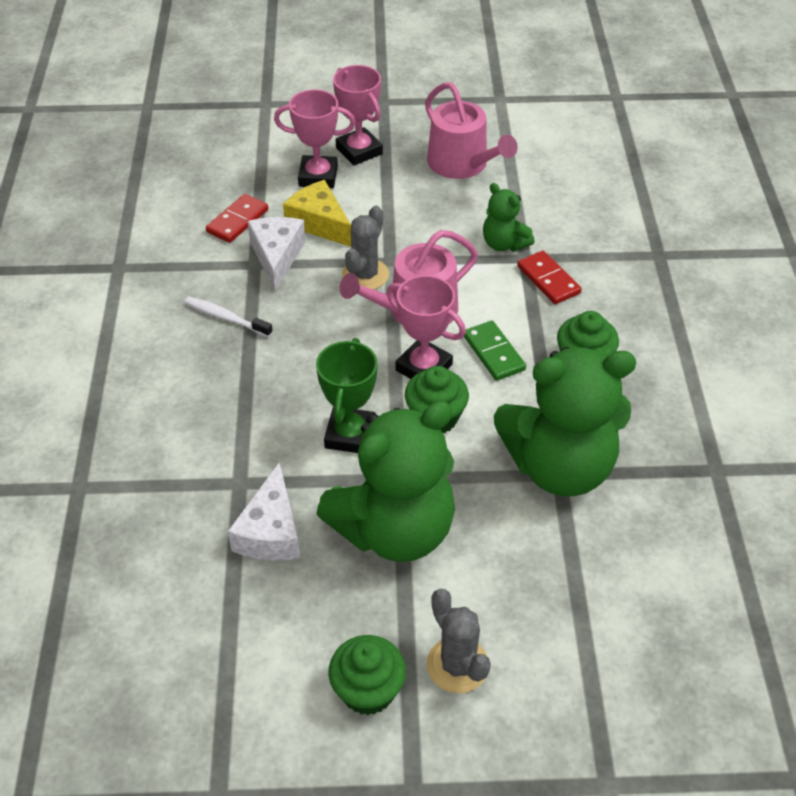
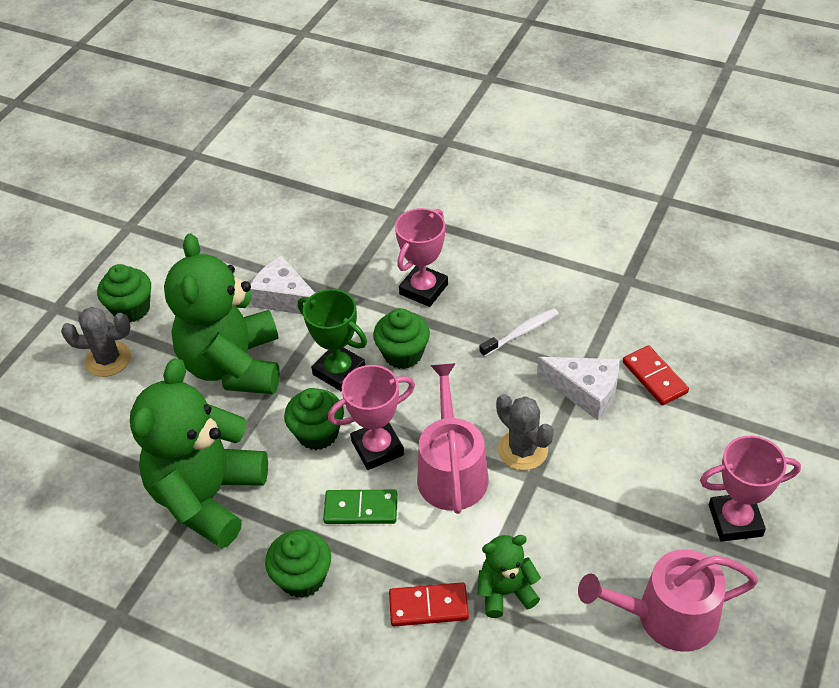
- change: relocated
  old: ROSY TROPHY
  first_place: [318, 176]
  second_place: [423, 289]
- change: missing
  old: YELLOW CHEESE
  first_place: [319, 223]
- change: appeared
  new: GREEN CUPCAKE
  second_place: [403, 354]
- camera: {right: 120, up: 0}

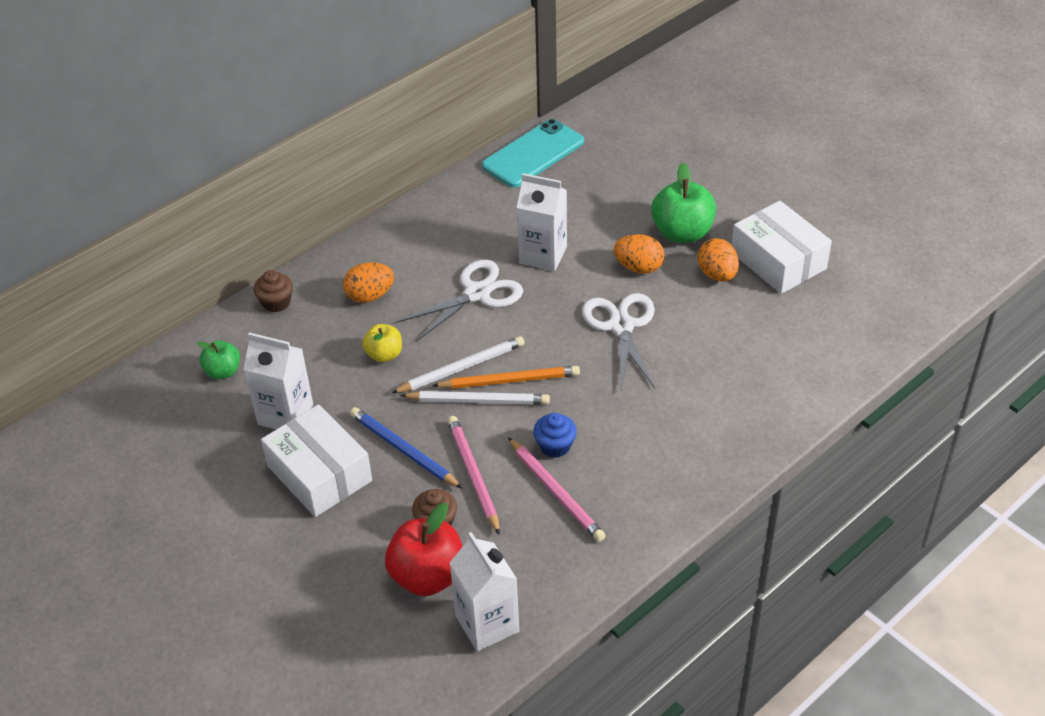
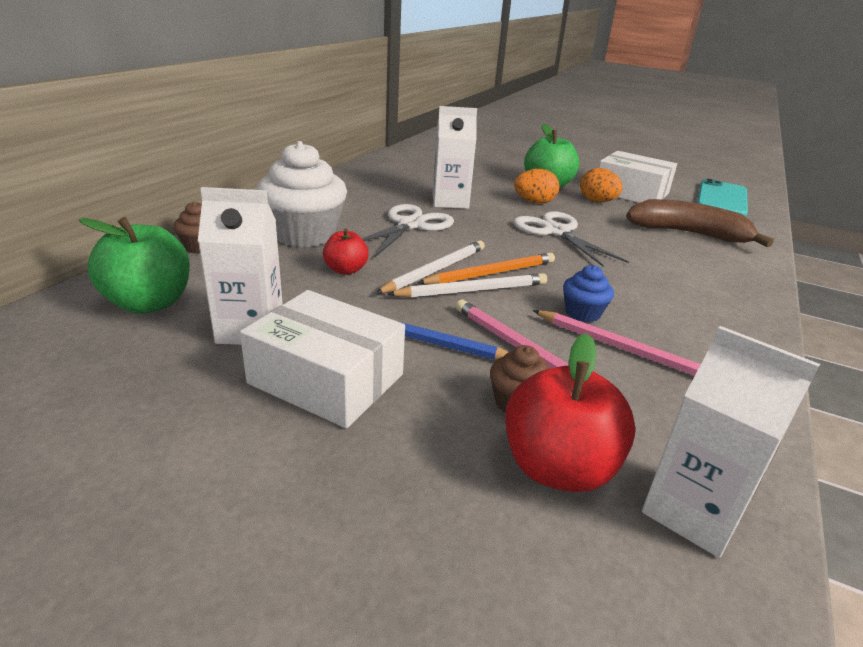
- change: size
  old: GREEN APPLE FRUIT
  first_place: [223, 371]
  second_place: [149, 303]
  factor: 1.74
- change: exchanged
  old: ORANGE EGG SHAPE
  new: SNOW-WHITE CUPCAKE
  first_place: [370, 296]
  second_place: [304, 234]
- change: colour
  old: YELLOW APPLE FRUIT
  new: SCARLET APPLE FRUIT
  first_place: [384, 355]
  second_place: [346, 270]
- change: relocated
  old: AQUA MOBILE PHONE
  first_place: [533, 154]
  second_place: [722, 199]
- change: appeared
  new: RUSSET BANANA FRUIT
  second_place: [688, 233]
- camera: {right: -25, up: -15}

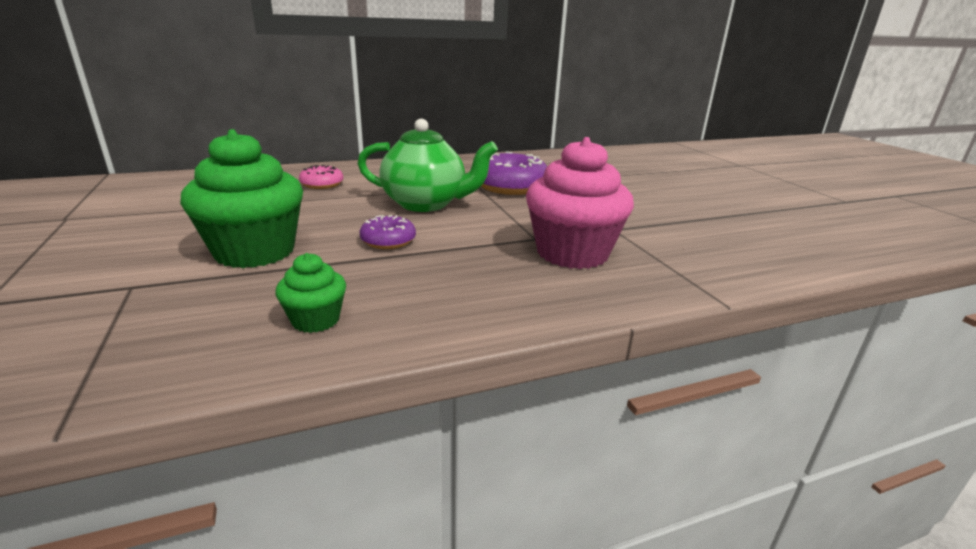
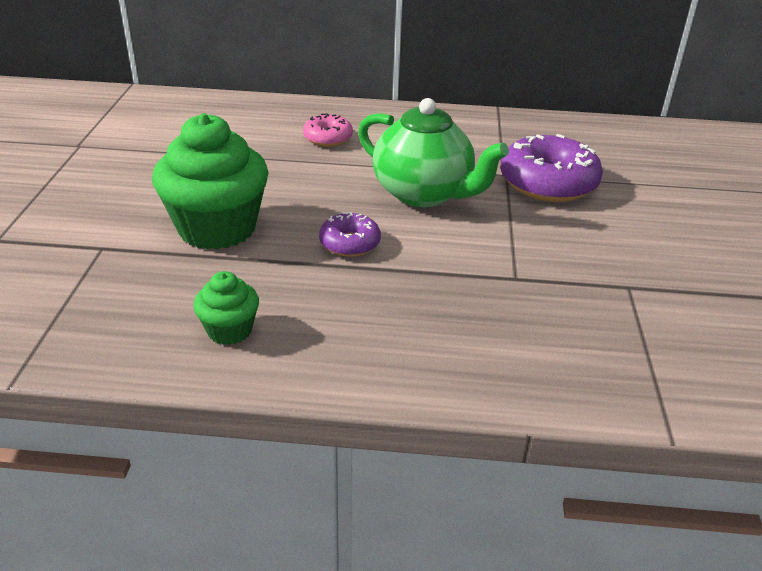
- change: missing
  old: ROSY CUPCAKE
  first_place: [572, 253]
- camera: {right: 25, up: 10}

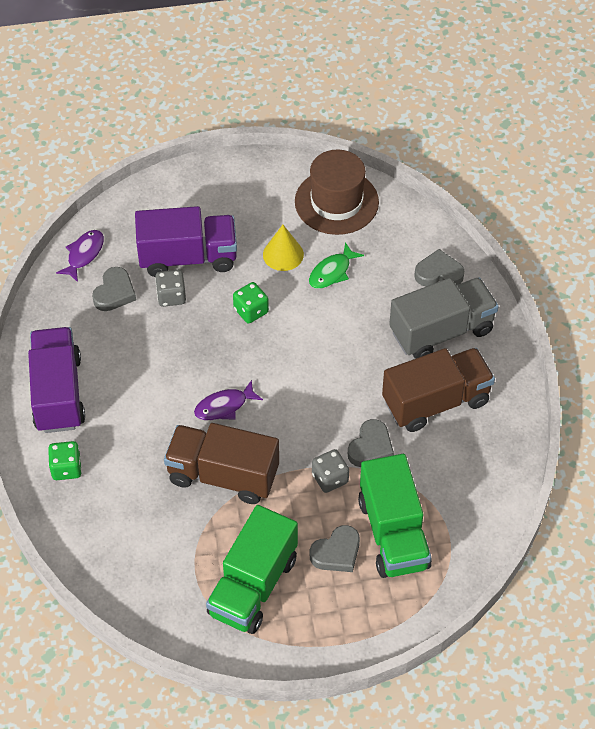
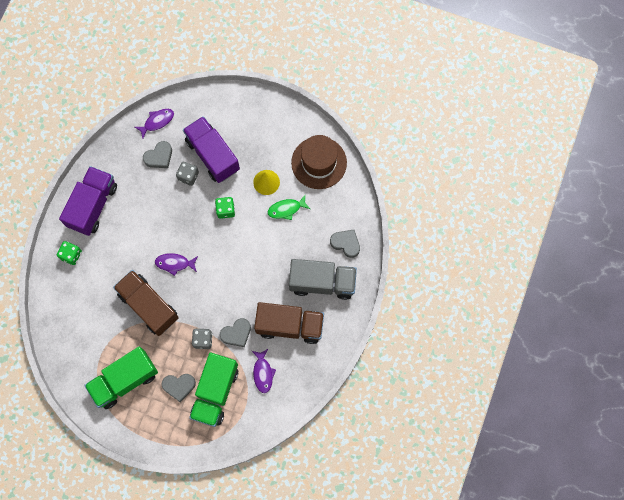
- change: spun
  old: ROYAL PURPLE TRUCK
  first_place: [188, 257]
  second_place: [212, 155]
  degrees: -150
- change: appeared
  new: ROYAL PURPLE FISH FIGURE
  second_place: [263, 373]
- camera: {right: 30, up: 20}

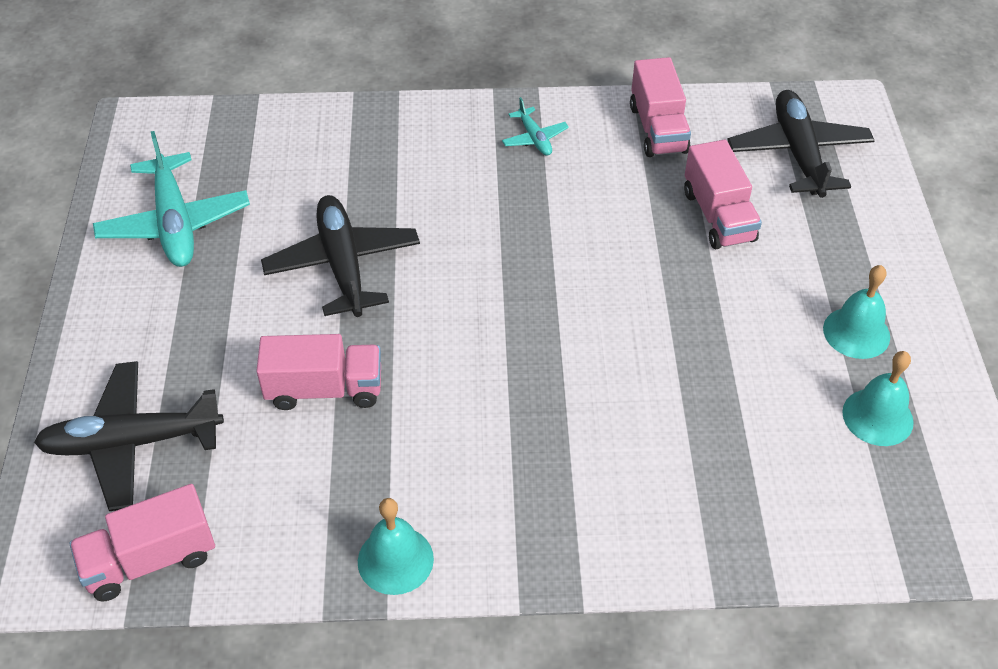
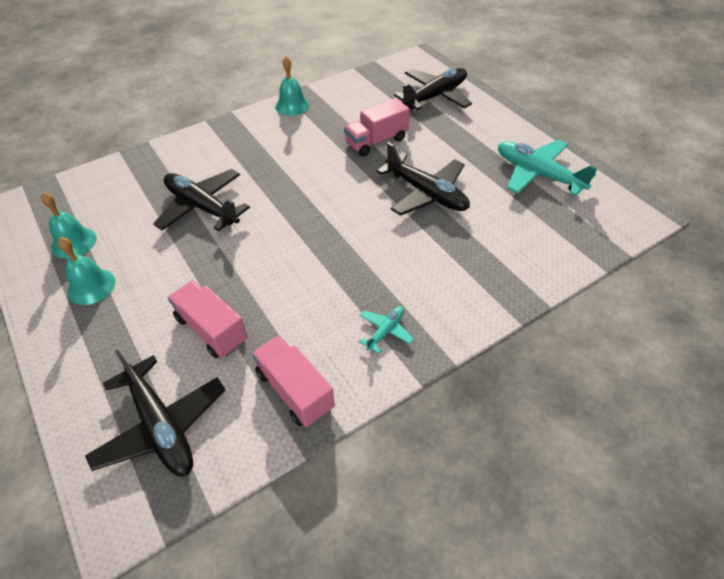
- change: missing
  old: ROSY TRUCK
  first_place: [150, 559]
- change: spun
  old: AQUA PLANE
  first_place: [534, 138]
  second_place: [385, 331]
  degrees: 90
- change: appeared
  new: BLACK PLANE
  second_place: [202, 207]
- camera: {right: 150, up: 0}

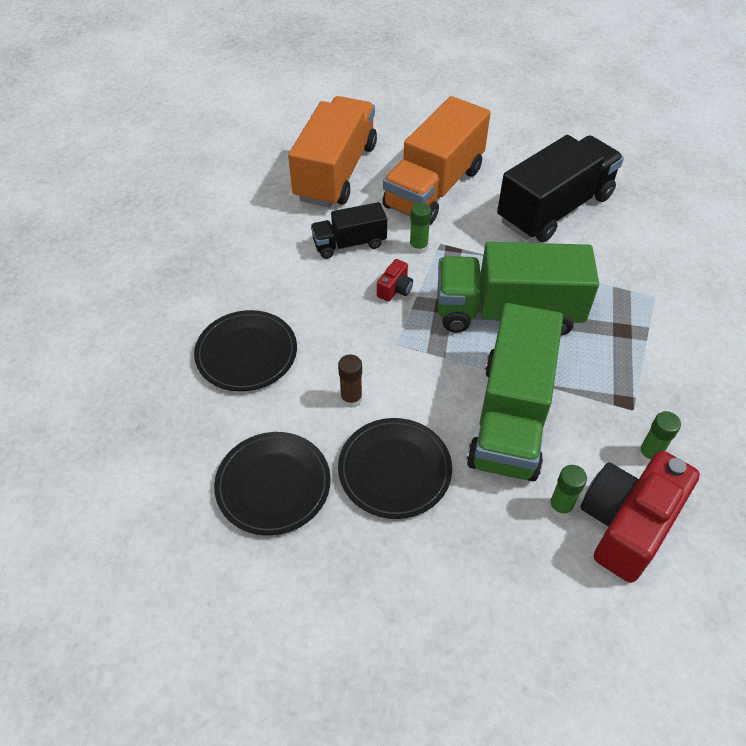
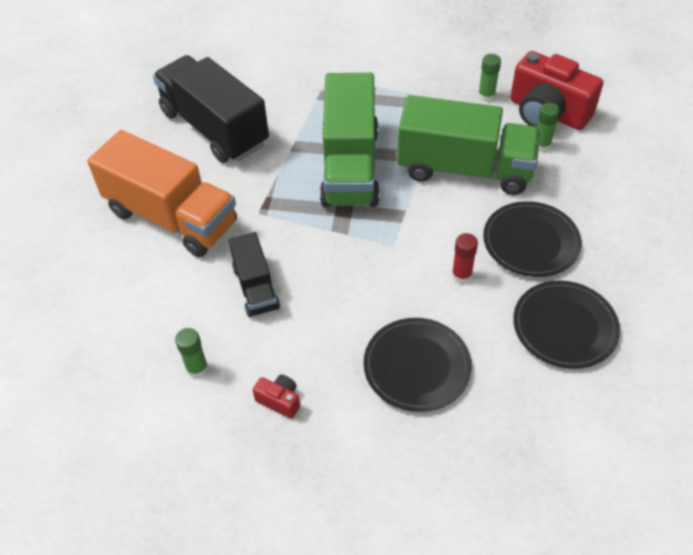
- change: missing
  old: ORANGE TRUCK
  first_place: [336, 172]
- change: colour
  old: RUSSET STICK OF GLUE
  new: SCARLET STICK OF GLUE
  first_place: [351, 398]
  second_place: [461, 275]
- change: relocated
  old: SCARLET CAMERA
  first_place: [395, 289]
  second_place: [279, 400]
- change: relocated
  old: GREEN STICK OF GLUE
  first_place: [418, 247]
  second_place: [197, 368]
- camera: {right: -90, up: 0}

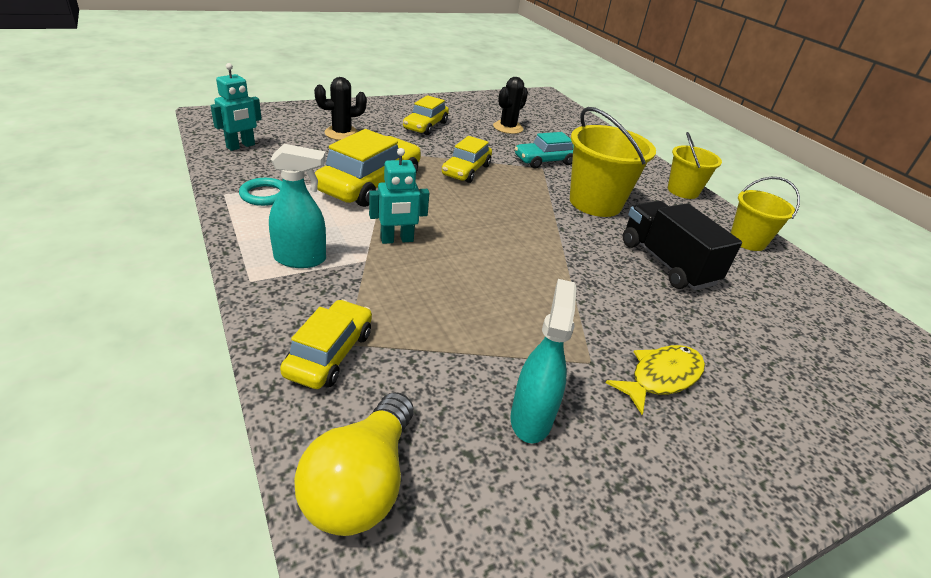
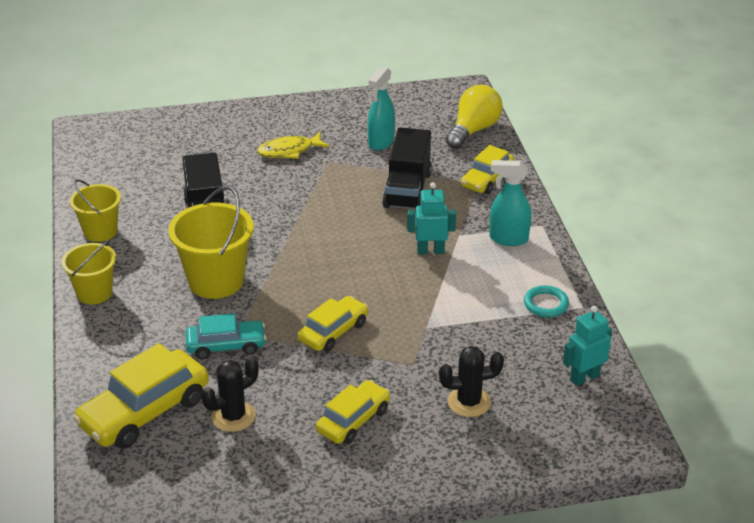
- change: relocated
  old: YELLOW TOY CAR
  first_place: [370, 184]
  second_place: [144, 412]
- change: appeared
  new: BLACK TRUCK
  second_place: [407, 190]
- camera: {right: -160, up: 0}

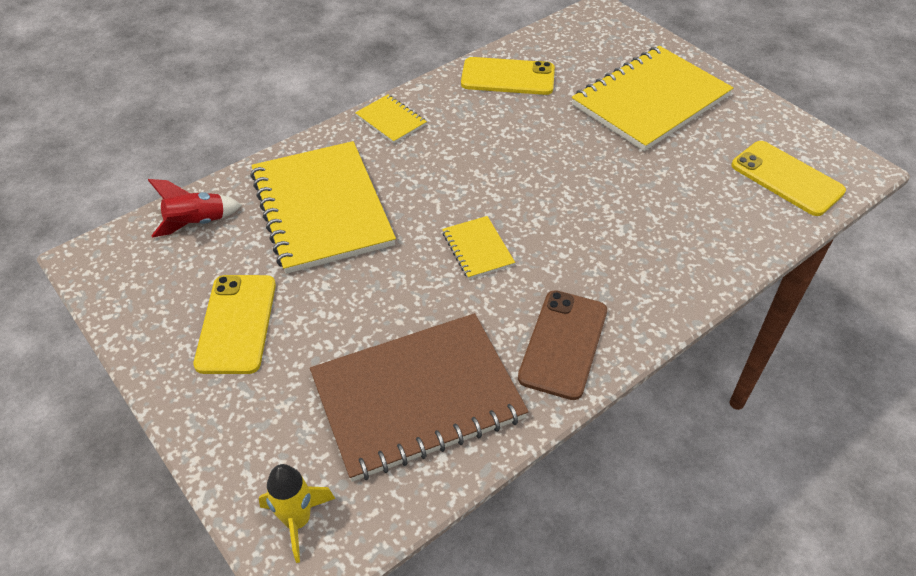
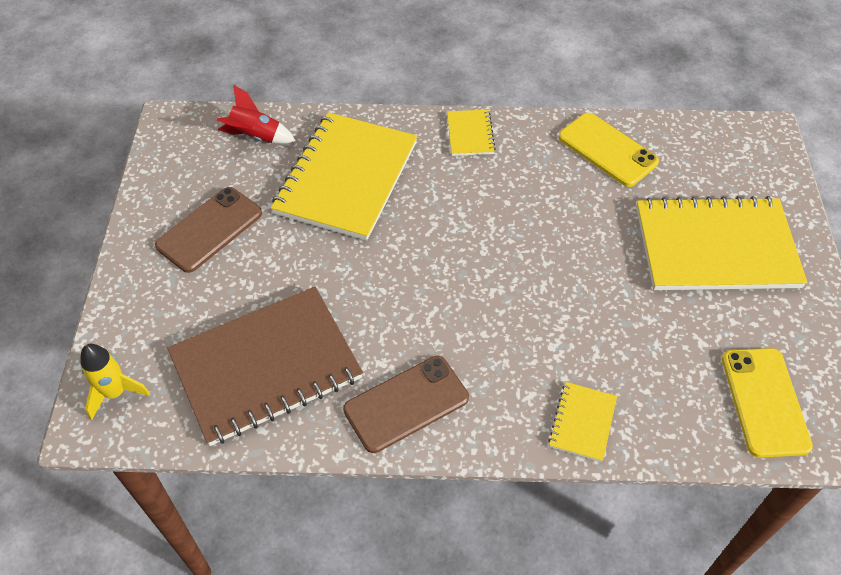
- change: colour
  old: YELLOW MOBILE PHONE
  new: RUSSET MOBILE PHONE
  first_place: [236, 323]
  second_place: [209, 229]
- change: spun
  old: RUSSET NOTEBOOK
  first_place: [417, 397]
  second_place: [266, 367]
  degrees: -45
- change: relocated
  old: YELLOW NOTEBOOK
  first_place: [477, 249]
  second_place: [582, 422]
- camera: {right: 40, up: 5}

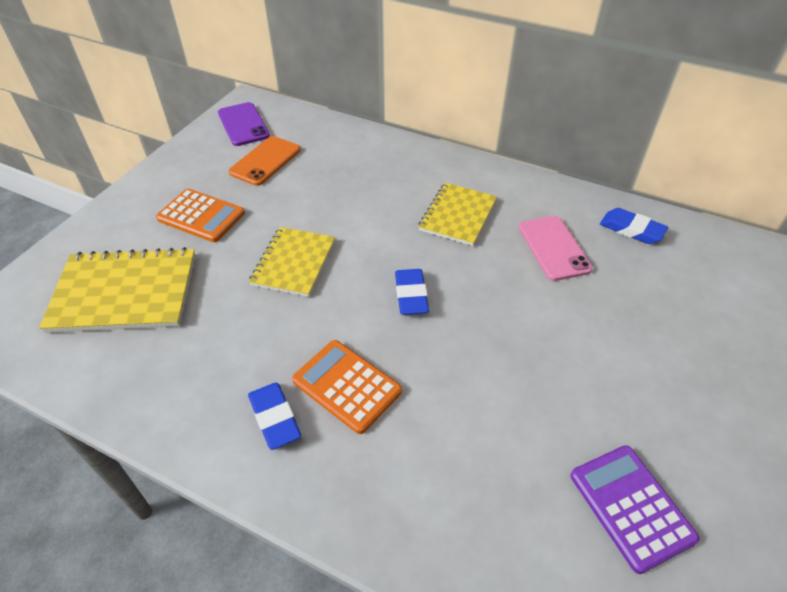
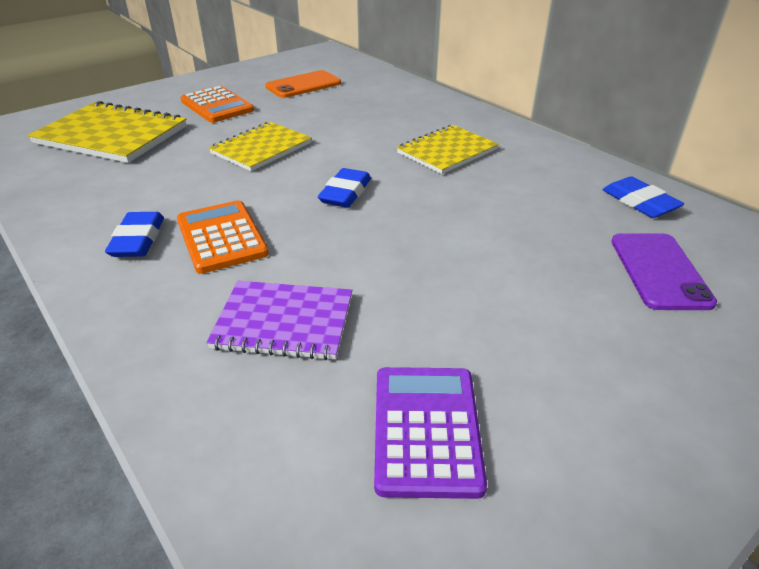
- change: relocated
  old: ROYAL PURPLE MOBILE PHONE
  first_place: [243, 124]
  second_place: [659, 271]
- change: missing
  old: ROSY MOBILE PHONE
  first_place: [553, 248]
- change: appeared
  new: ROYAL PURPLE NOTEBOOK
  second_place: [284, 322]
- camera: {right: 25, up: -10}

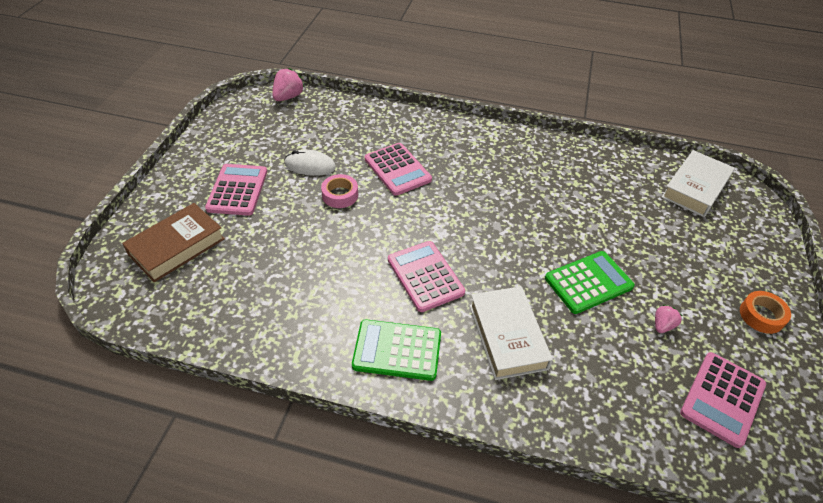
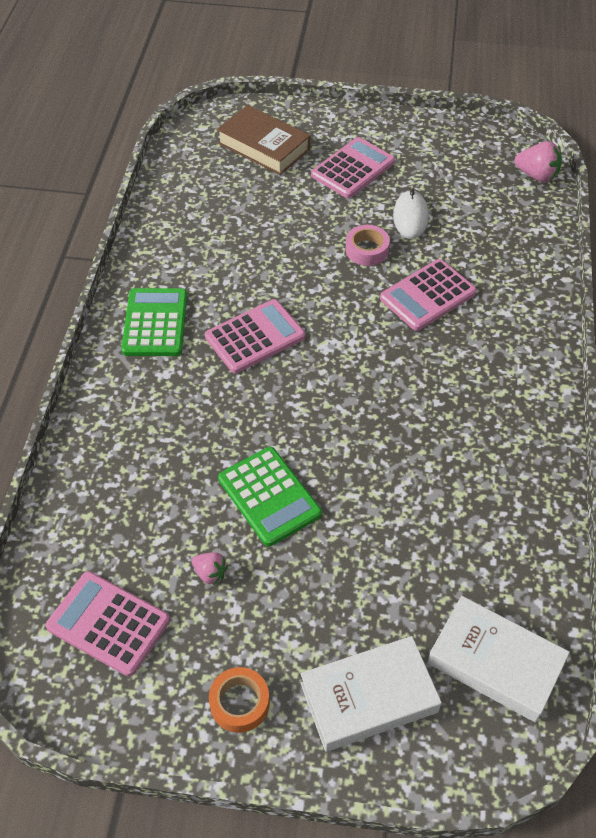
- change: spun
  old: ROSY POCKET CALCULATOR
  first_place: [238, 190]
  second_place: [353, 169]
  degrees: -45
- change: relocated
  old: SNOW-WHITE HARDCOVER
  first_place: [507, 336]
  second_place: [369, 697]
- camera: {right: 85, up: 5}

